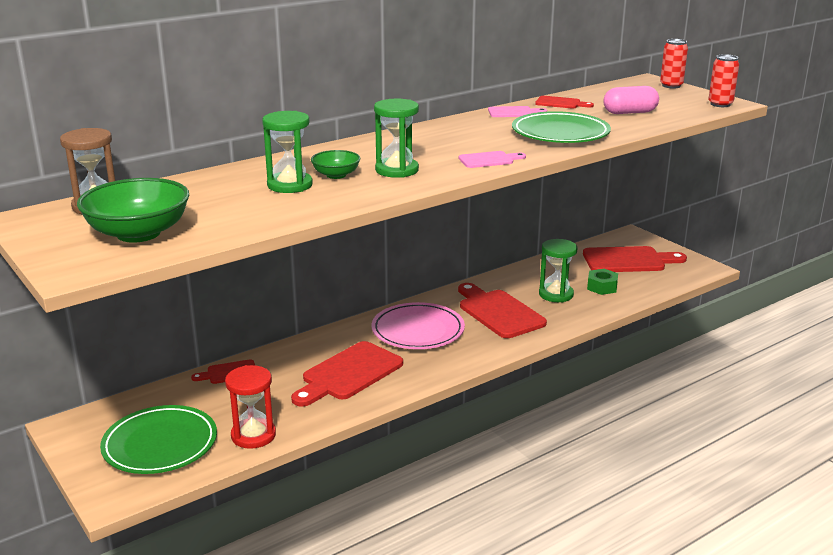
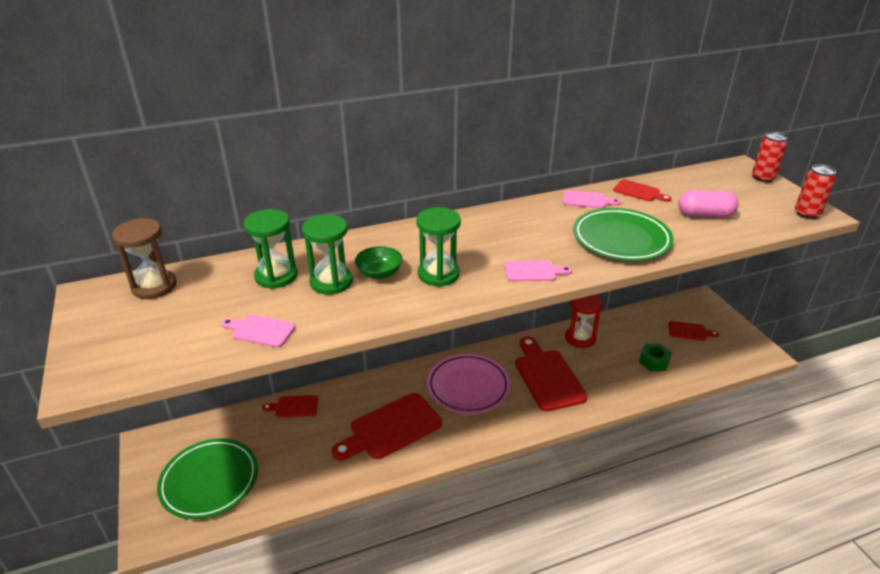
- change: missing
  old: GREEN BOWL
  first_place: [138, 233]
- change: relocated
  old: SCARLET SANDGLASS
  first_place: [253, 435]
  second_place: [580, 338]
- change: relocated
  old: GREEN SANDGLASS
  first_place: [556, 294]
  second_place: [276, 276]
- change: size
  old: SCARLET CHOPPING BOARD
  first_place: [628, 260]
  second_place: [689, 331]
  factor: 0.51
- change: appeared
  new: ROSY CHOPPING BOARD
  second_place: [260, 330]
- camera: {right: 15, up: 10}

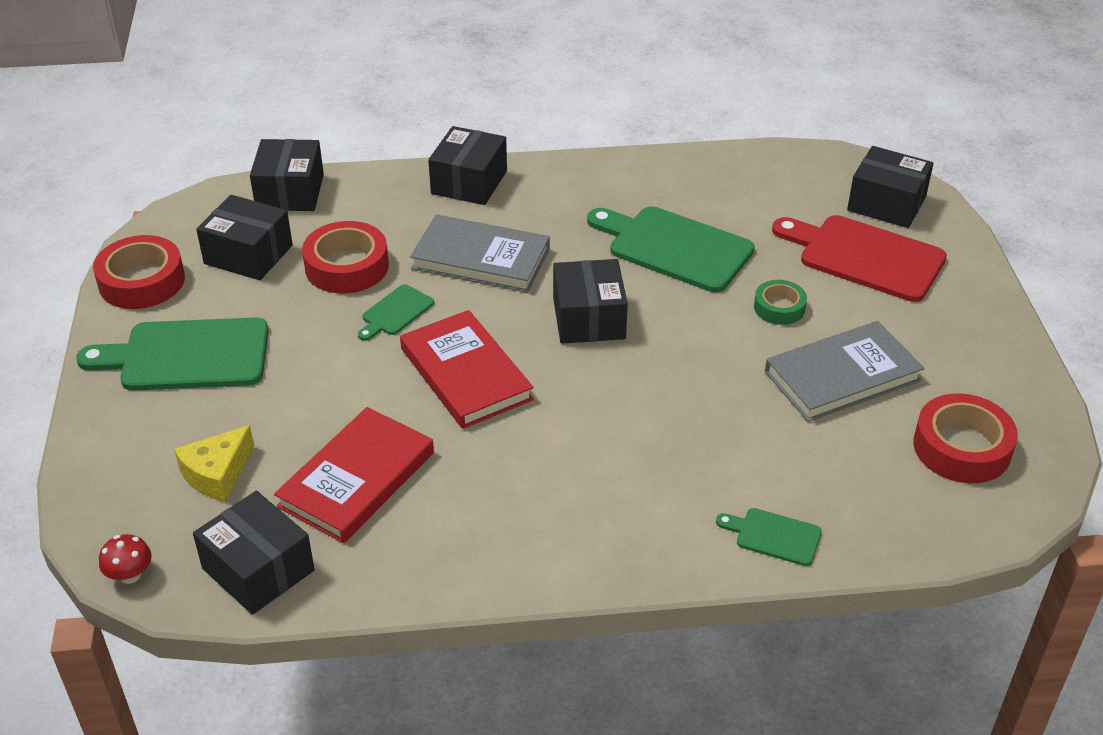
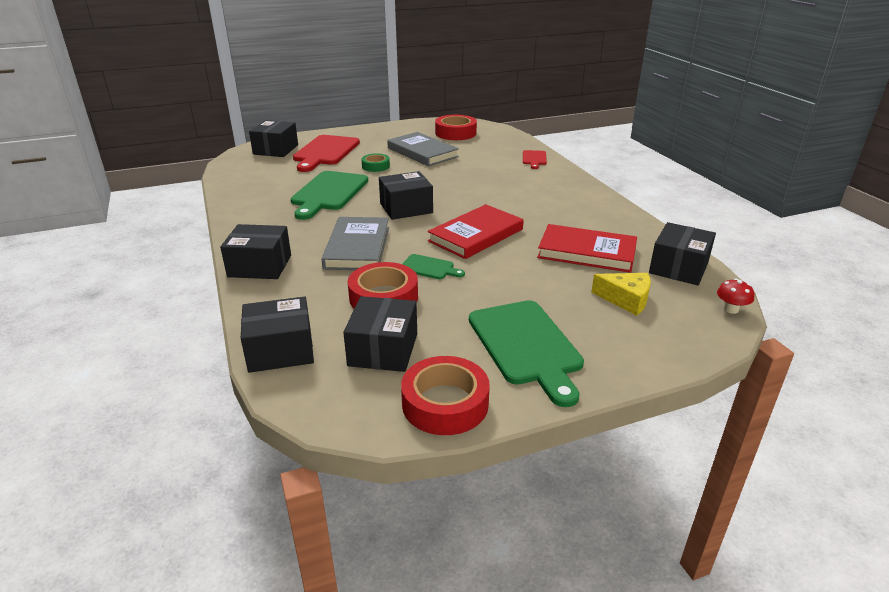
- change: colour
  old: GREEN CHOPPING BOARD
  new: SCARLET CHOPPING BOARD
  first_place: [774, 536]
  second_place: [534, 159]
- camera: {right: -105, up: -10}

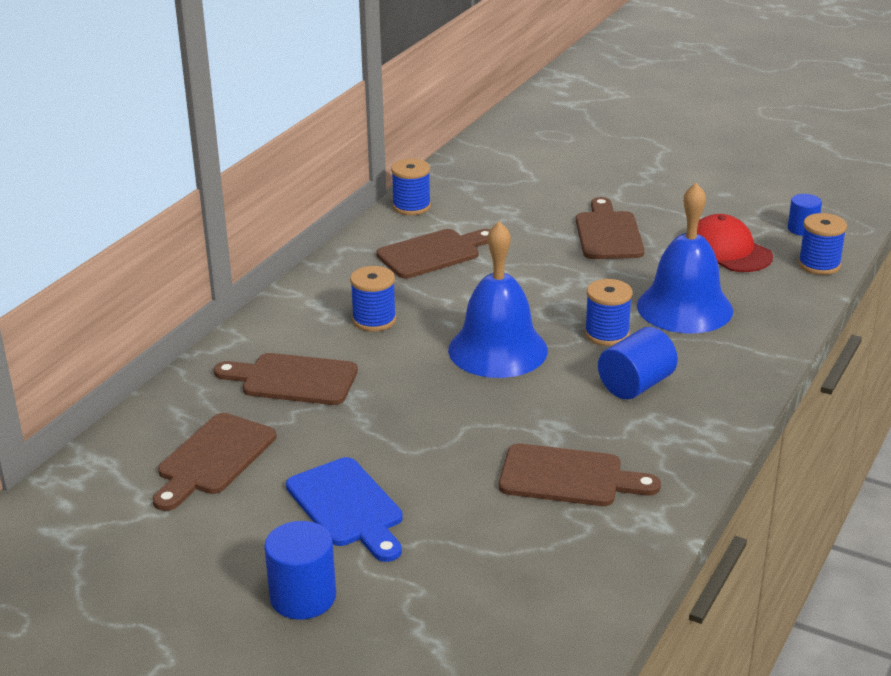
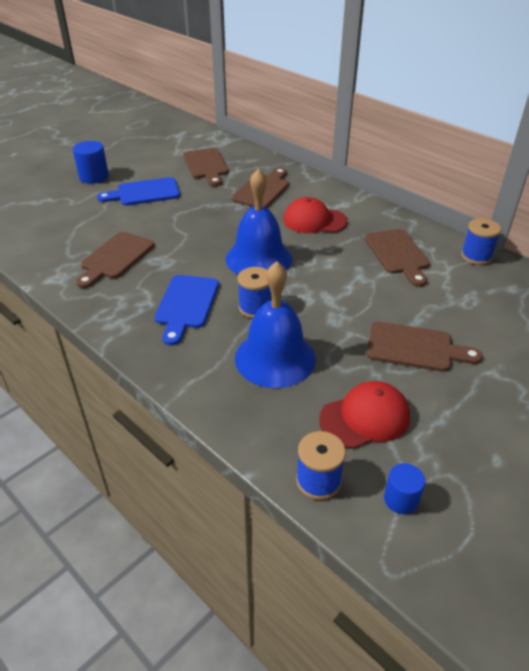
- change: spun
  old: RUSSET CHOPPING BOARD
  first_place: [213, 458]
  second_place: [206, 165]
  degrees: -150
- change: exchanged
  old: COBALT REEL OF THREAD
  new: SCARLET PEAKED CAP
  first_place: [374, 320]
  second_place: [314, 220]
- change: exchanged
  old: COBALT SOLID CYLINDER
  new: COBALT CHOPPING BOARD
  first_place: [636, 385]
  second_place: [186, 305]
- camera: {right: 105, up: 10}

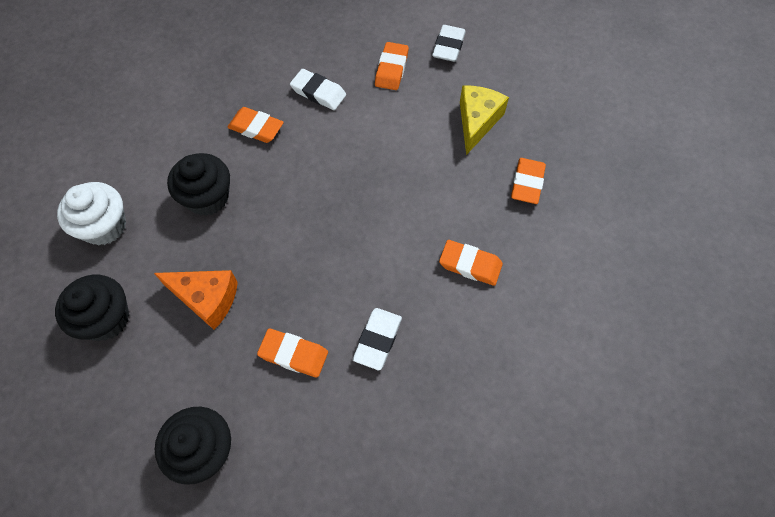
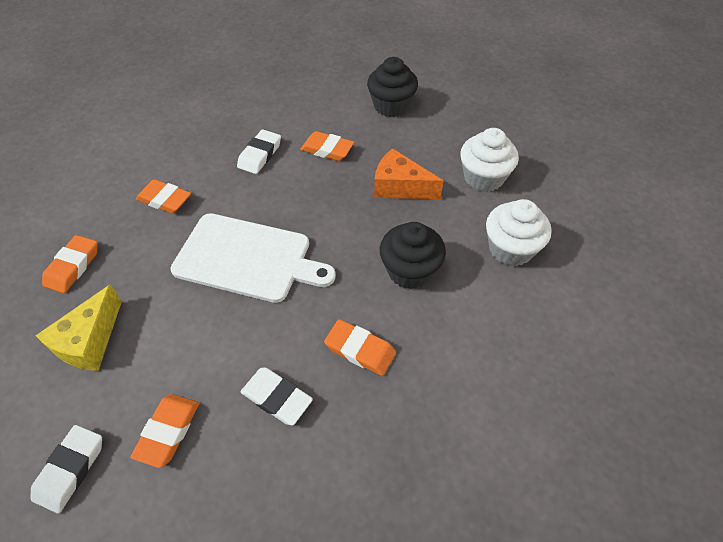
- change: colour
  old: BLACK CUPCAKE
  new: SNOW-WHITE CUPCAKE
  first_place: [106, 319]
  second_place: [483, 178]
- change: appeared
  new: SNOW-WHITE CHOPPING BOARD
  second_place: [247, 258]
- camera: {right: -175, up: -10}

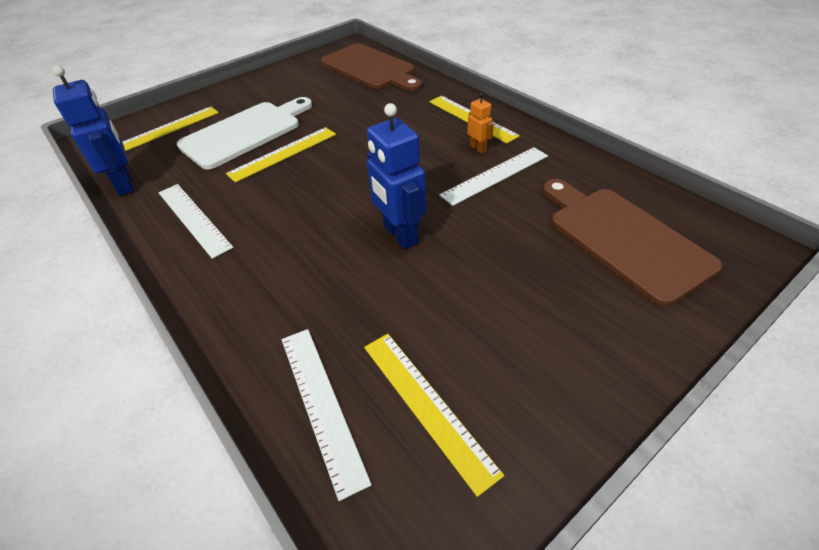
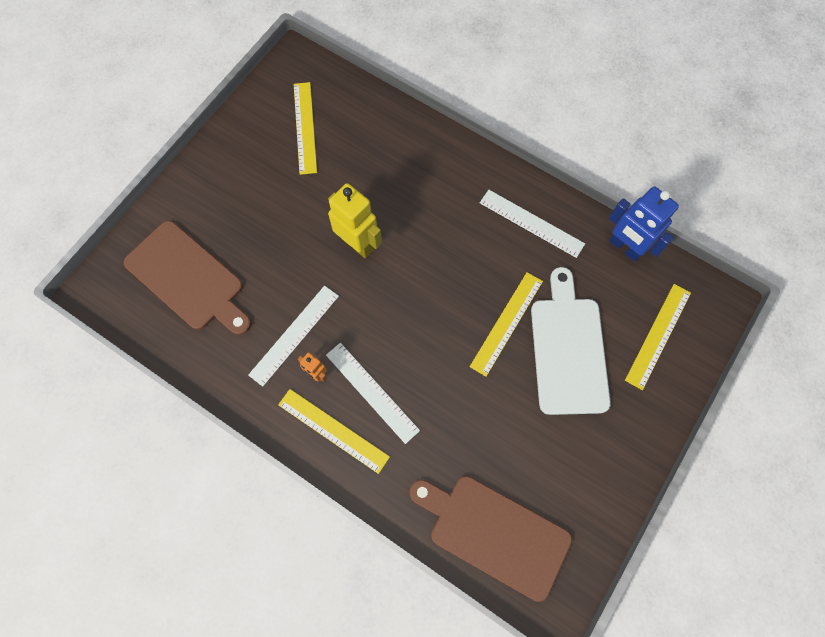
- change: spun
  old: SNOW-WHITE CHOPPING BOARD
  first_place: [245, 132]
  second_place: [568, 349]
  degrees: 150
- change: relocated
  old: SNOW-WHITE STRAIGHTEDGE
  first_place: [322, 404]
  second_place: [371, 392]
- change: spun
  old: YELLOW STRAIGHTEDGE
  first_place: [426, 405]
  second_place: [305, 127]
  degrees: 45
- change: colour
  old: COBALT ROBOT FIGURE
  new: YELLOW ROBOT FIGURE
  first_place: [400, 235]
  second_place: [358, 244]
- camera: {right: 160, up: 25}

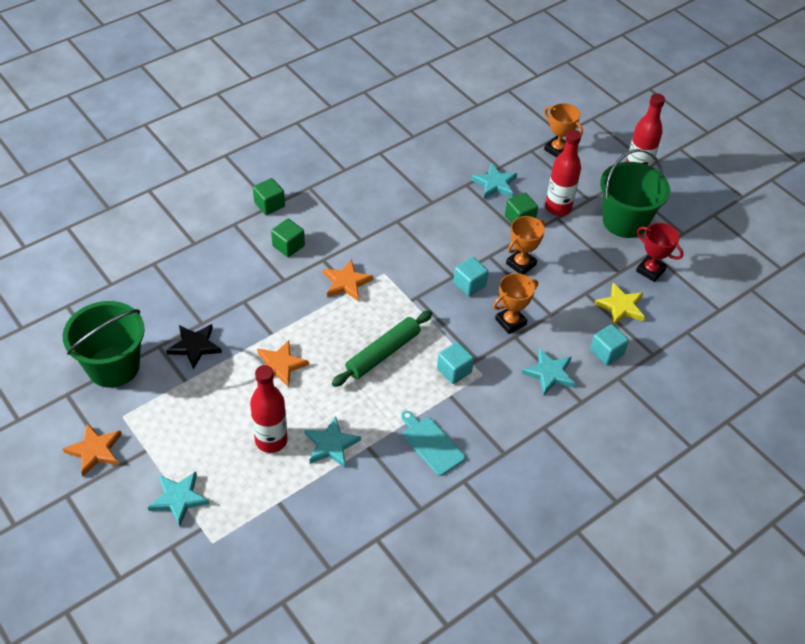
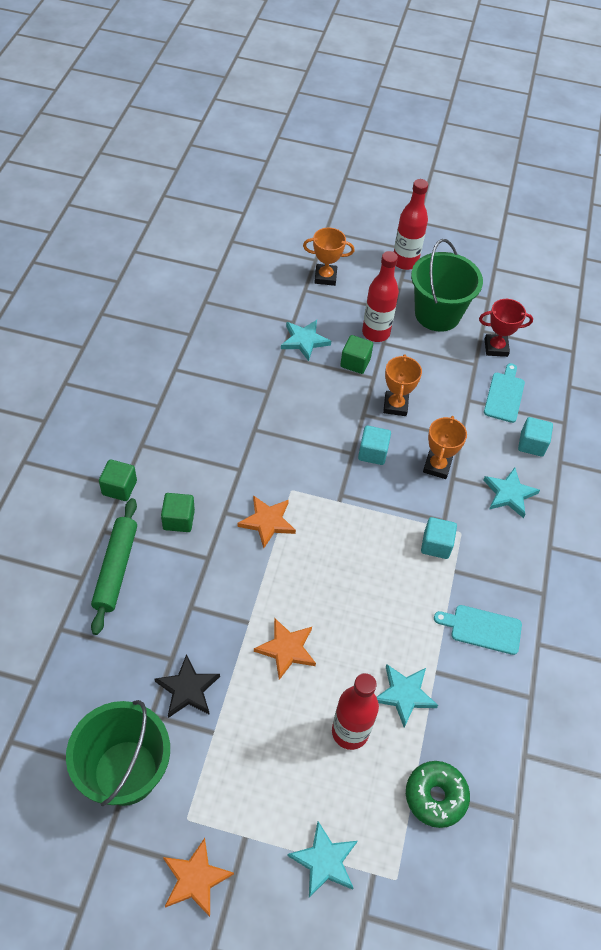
- change: relocated
  old: GREEN PASTRY ROLLER
  first_place: [383, 353]
  second_place: [115, 569]
- change: exchanged
  old: YELLOW STAR
  new: AQUA CHOPPING BOARD
  first_place: [621, 306]
  second_place: [504, 395]
- change: appeared
  new: GREEN DONUT
  second_place: [435, 796]
- camera: {right: -40, up: 5}

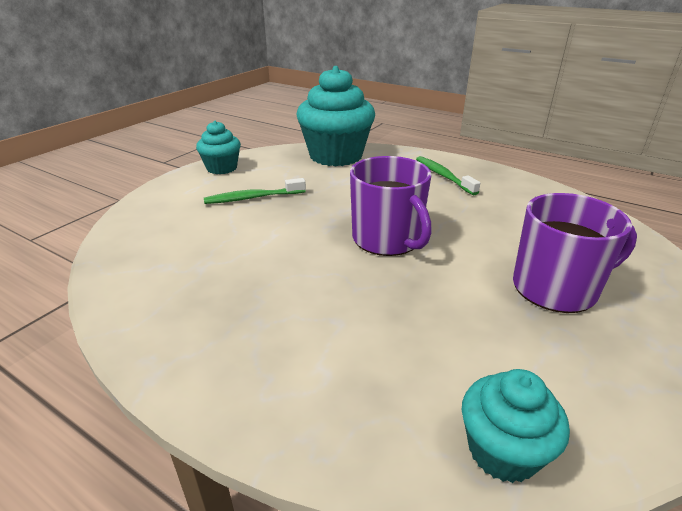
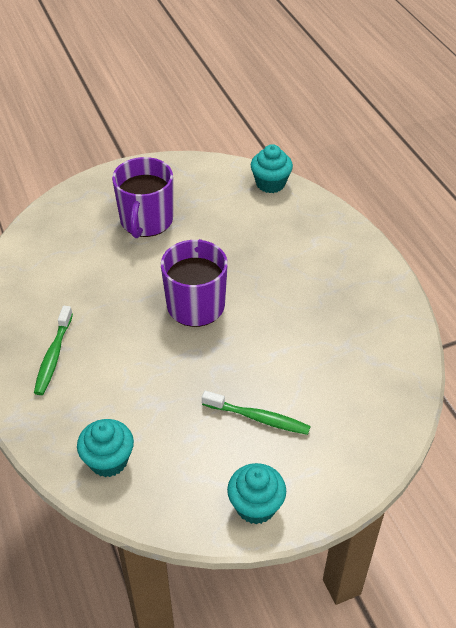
- change: size
  old: AQUA CUPCAKE
  first_place: [336, 156]
  second_place: [108, 460]
  factor: 0.53
- change: spun
  old: ROYAL PURPLE COFFEE MUG
  first_place: [556, 288]
  second_place: [146, 221]
  degrees: -105
- camera: {right: -145, up: 15}

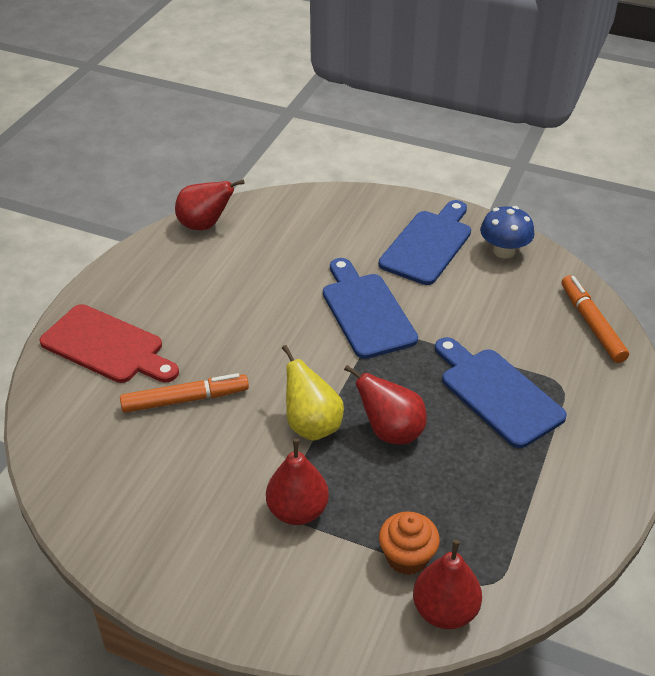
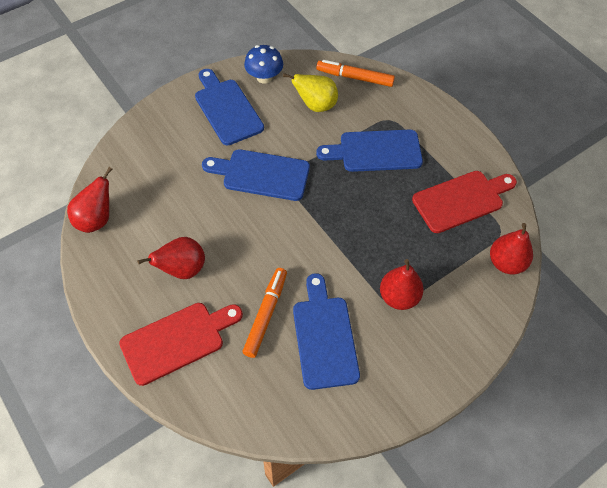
- change: relocated
  old: YELLOW PEAR FRUIT
  first_place: [312, 425]
  second_place: [315, 105]
- change: relocated
  old: SCARLET PEAR FRUIT
  first_place: [390, 431]
  second_place: [182, 269]
- change: missing
  old: ORANGE CUPCAKE
  first_place: [407, 557]
- change: appeared
  new: COBALT CHOPPING BOARD
  second_place: [324, 337]
- change: appeared
  new: SCARLET CHOPPING BOARD
  second_place: [461, 200]
- camera: {right: -60, up: 15}

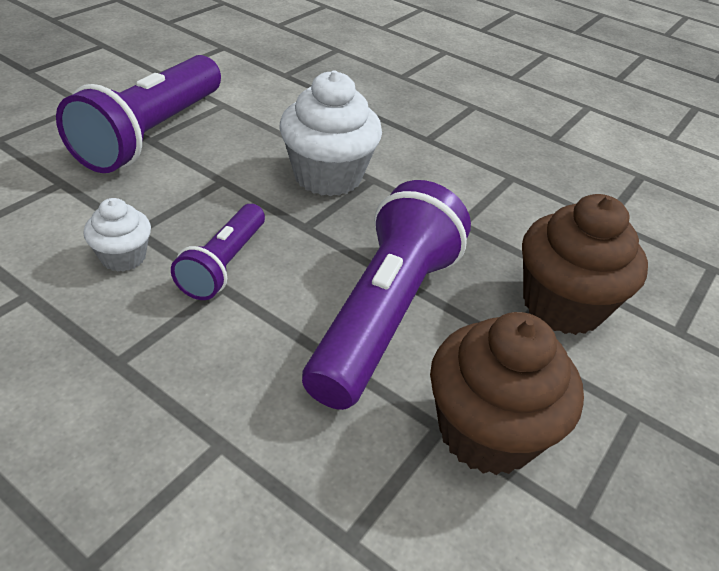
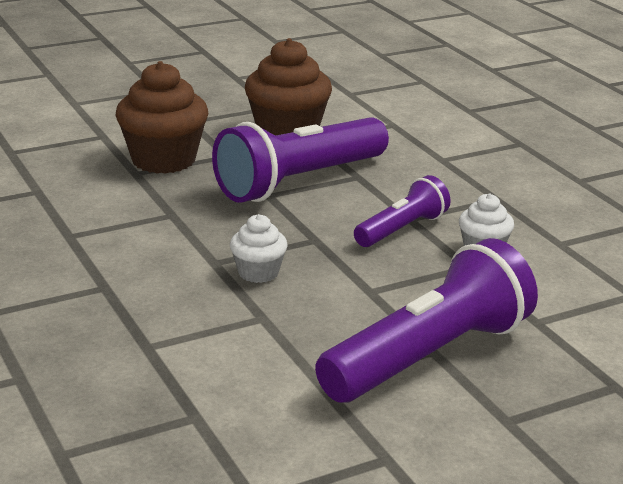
- change: size
  old: SNOW-WHITE CUPCAKE
  first_place: [328, 176]
  second_place: [258, 273]
  factor: 0.53
- camera: {right: -150, up: -15}

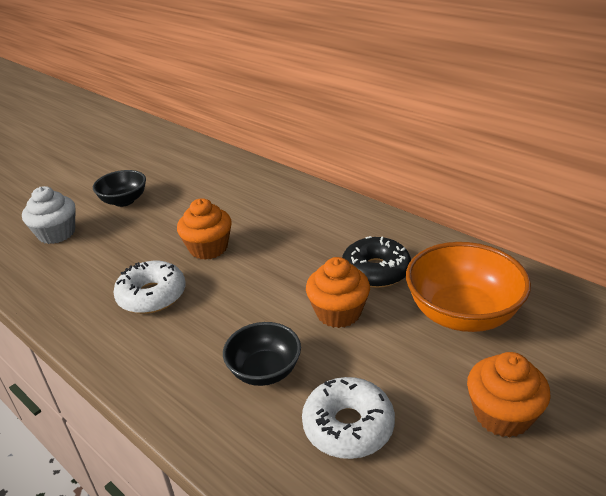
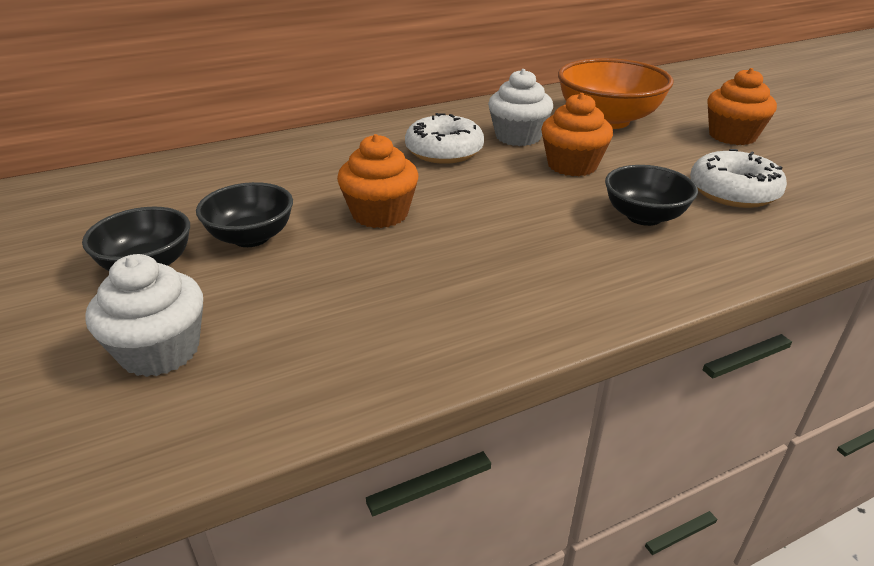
- change: relocated
  old: SNOW-WHITE DONUT
  first_place: [152, 295]
  second_place: [444, 151]
- change: exchanged
  old: BLACK DONUT
  new: SNOW-WHITE CUPCAKE
  first_place: [376, 271]
  second_place: [518, 137]
- change: appeared
  new: BLACK BOWL
  second_place: [251, 237]
- camera: {right: -70, up: 0}

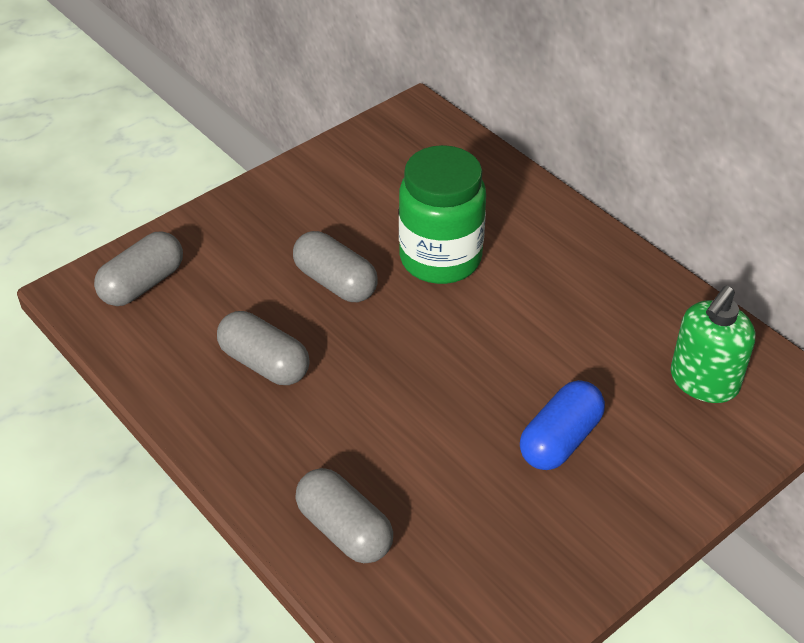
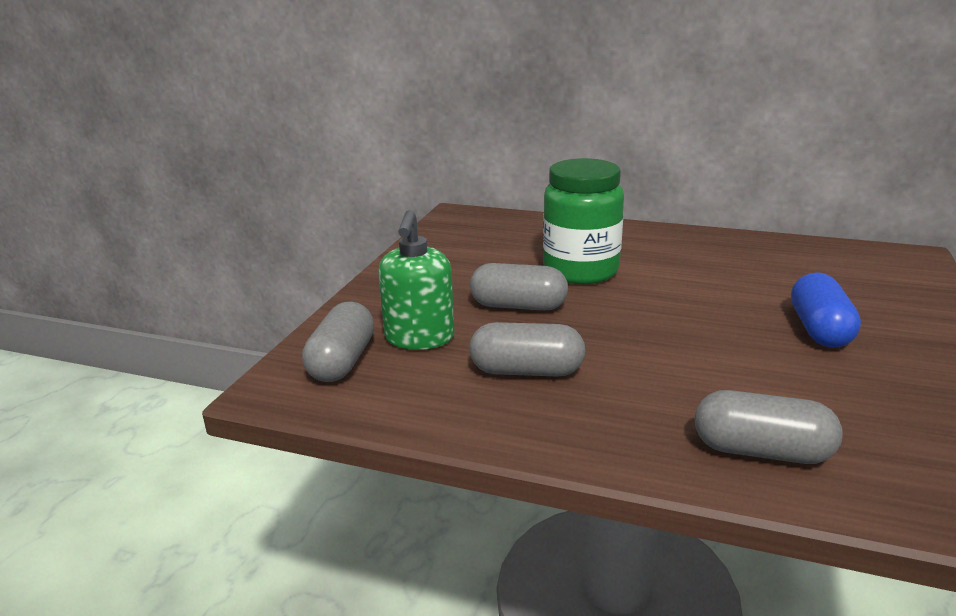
- change: relocated
  old: GREEN SOAP PUMP
  first_place: [703, 381]
  second_place: [419, 338]
- camera: {right: -30, up: -20}

